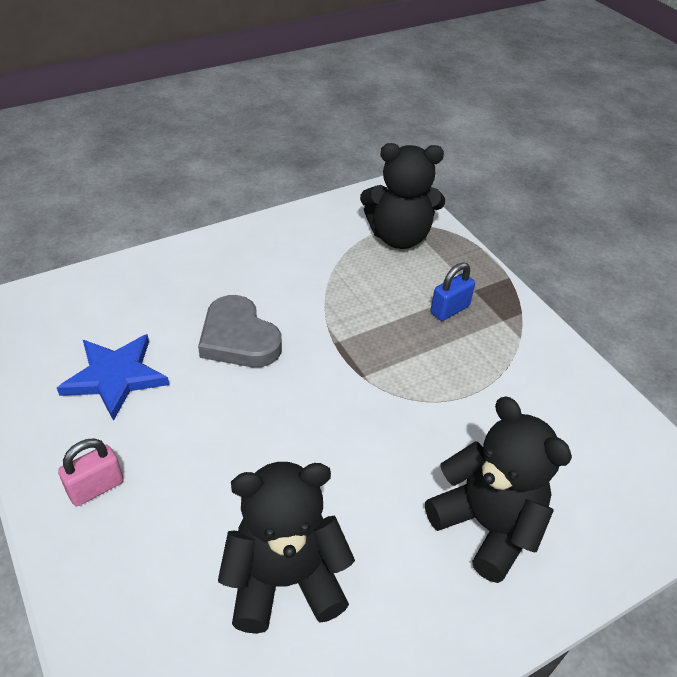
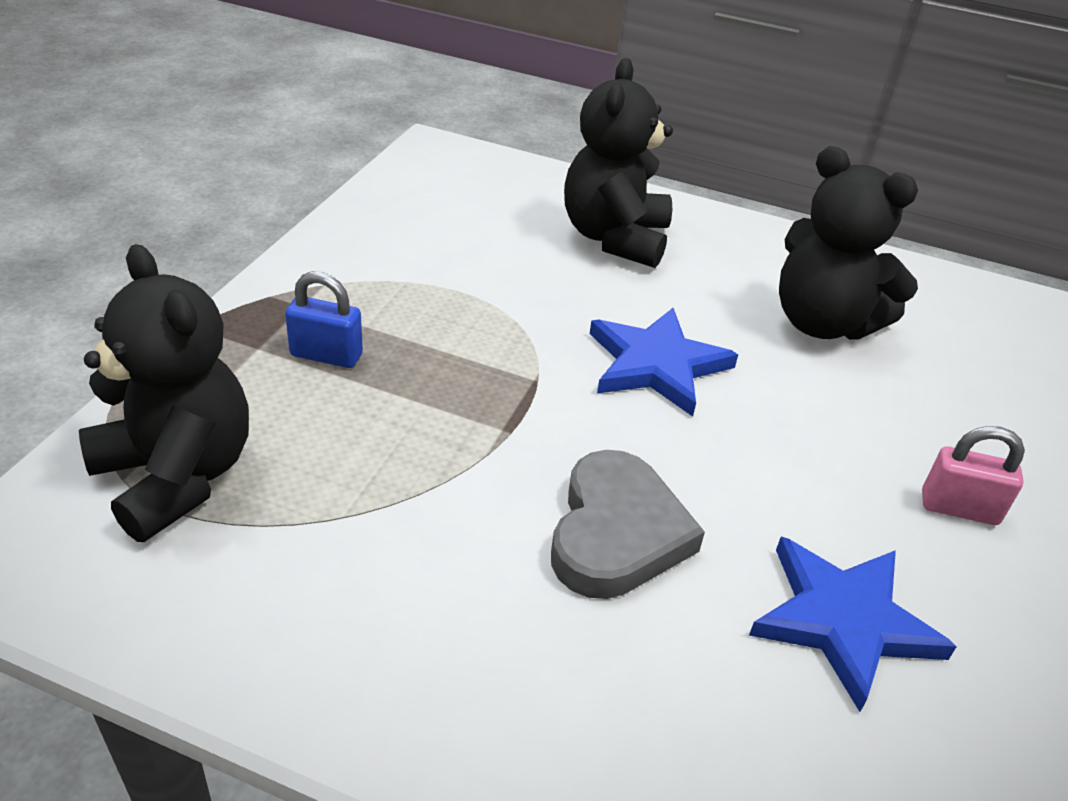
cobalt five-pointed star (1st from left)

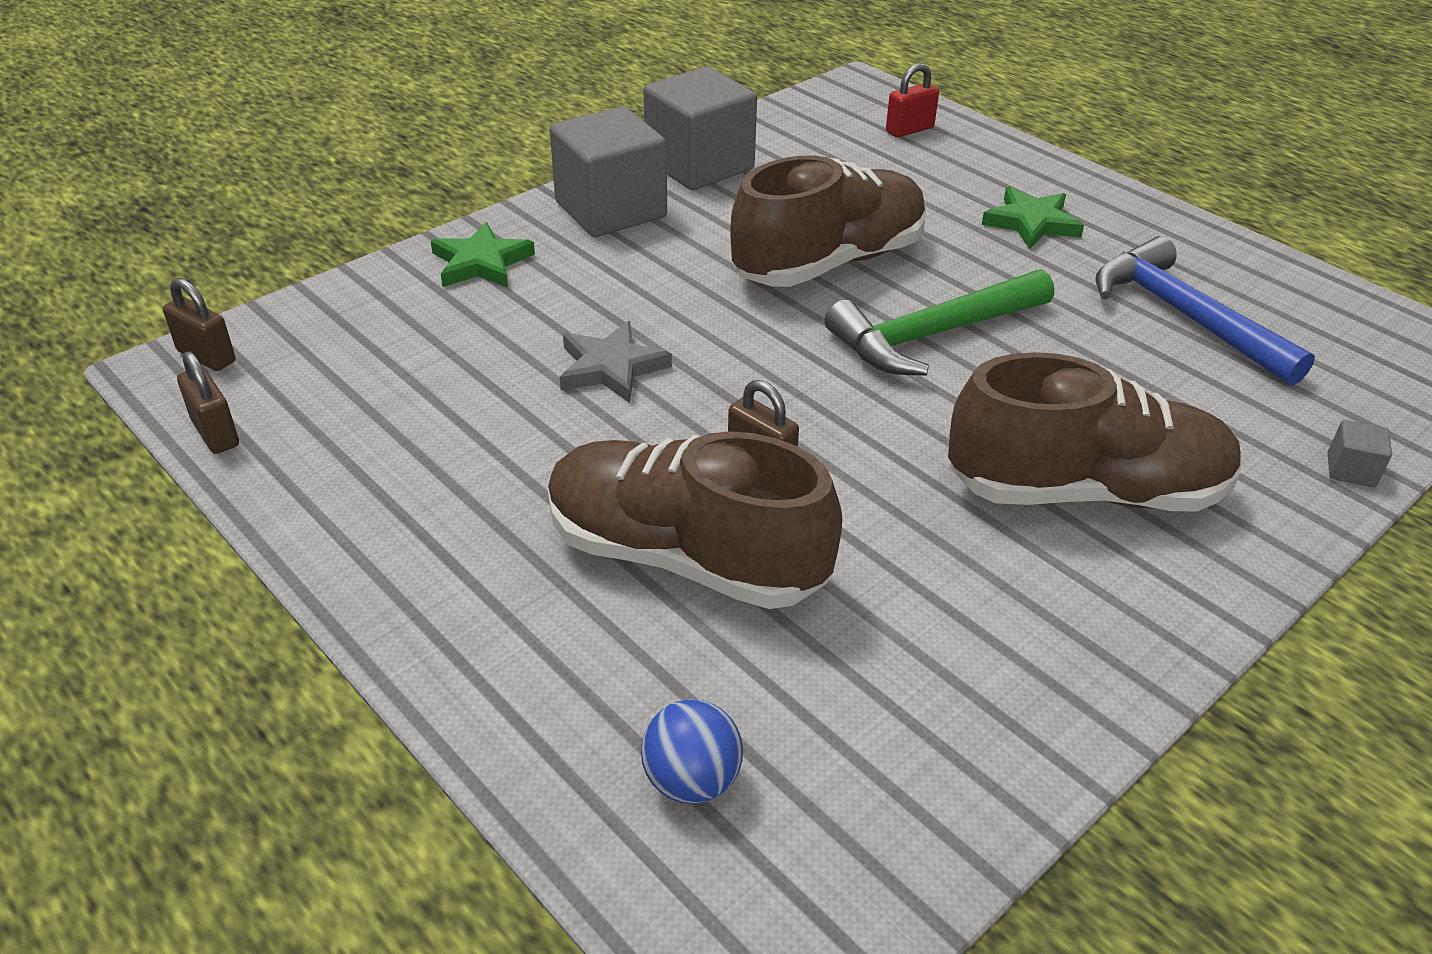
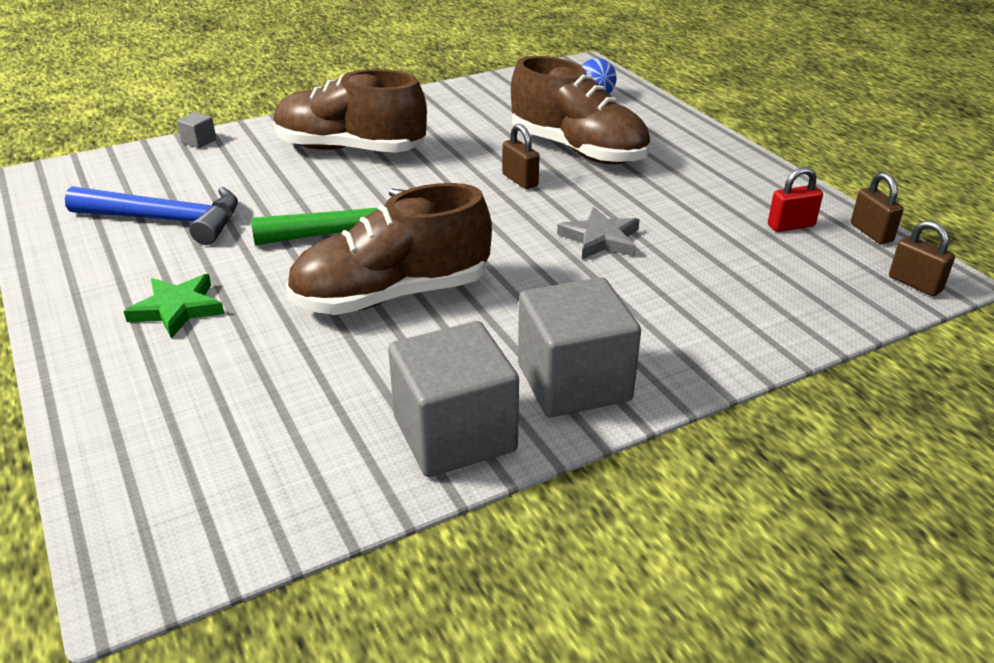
green five-pointed star (1st from left in the first image)
scarlet small lock
cobalt hammer

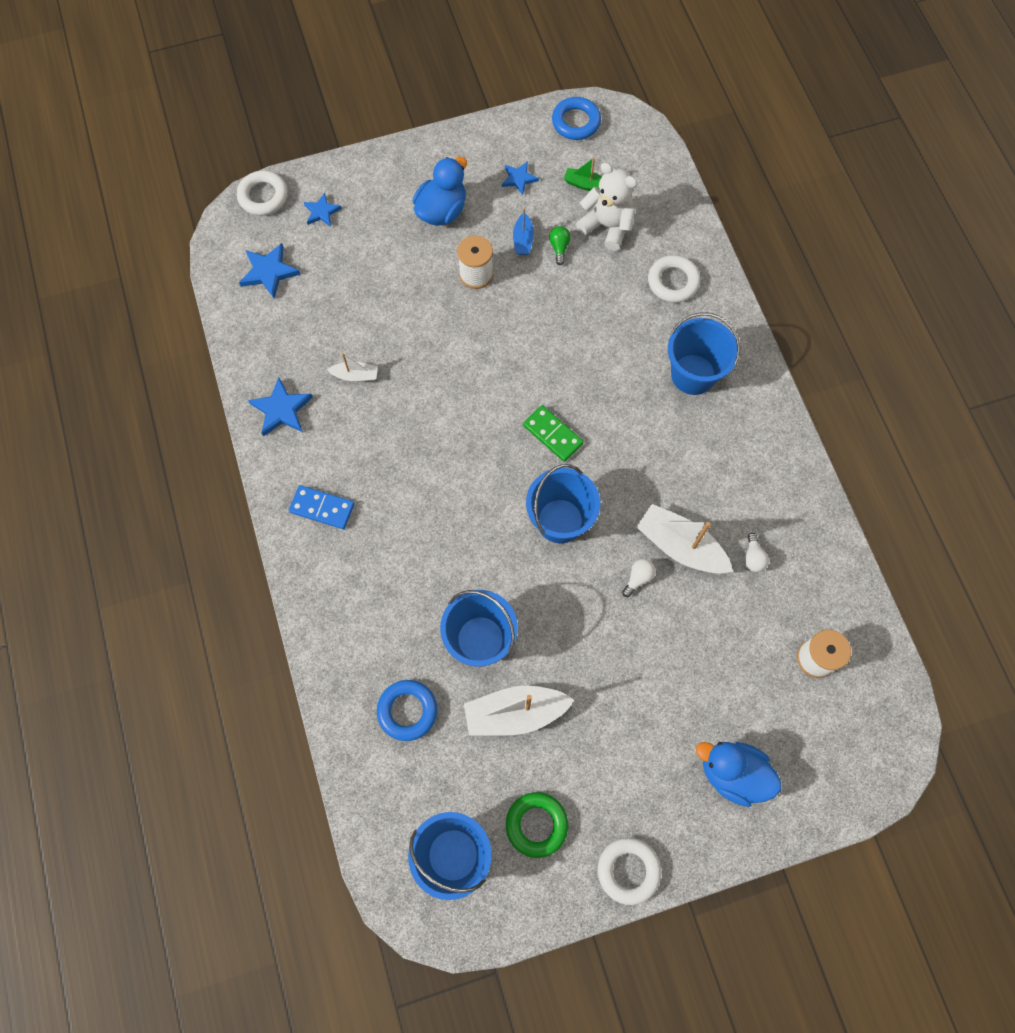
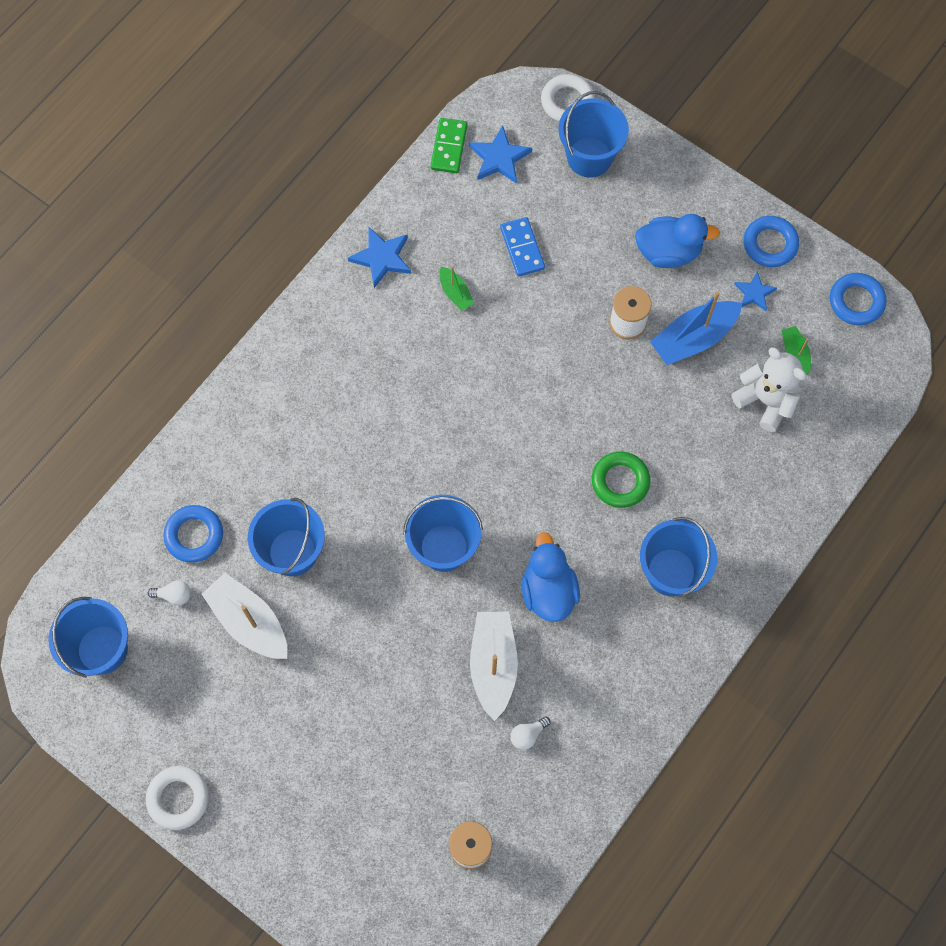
green lightbulb
pure white hoop (3rd from left in the first image)
cobalt hoop (2nd from left)
cobalt domino tile
green hoop
green domino tile
pure white lightbulb (1st from left)
cobalt toy duck (1st from left)
cobalt sand bucket (4th from left)
green toy boat (1st from left)
pure white teddy
cobalt toy boat

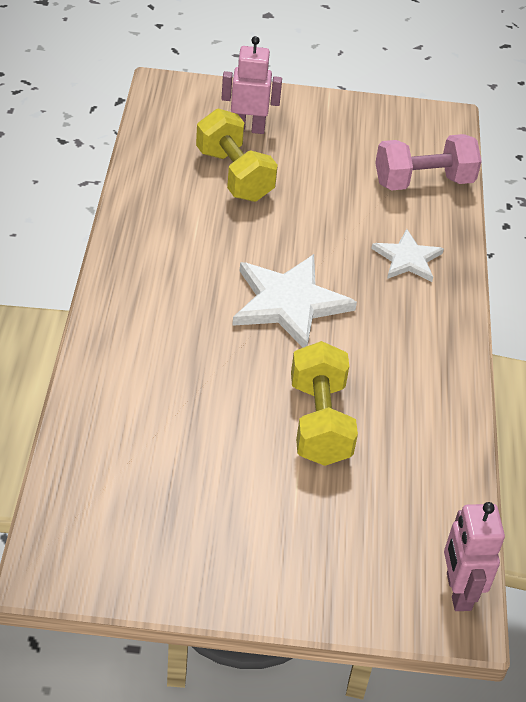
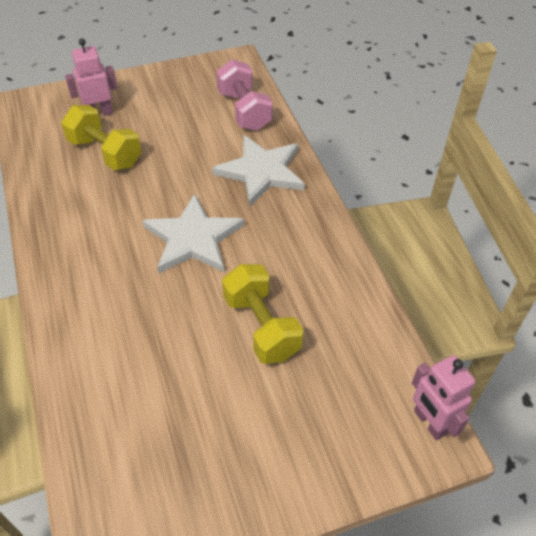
rose-pink free weight
pure white five-pointed star (2nd from left)

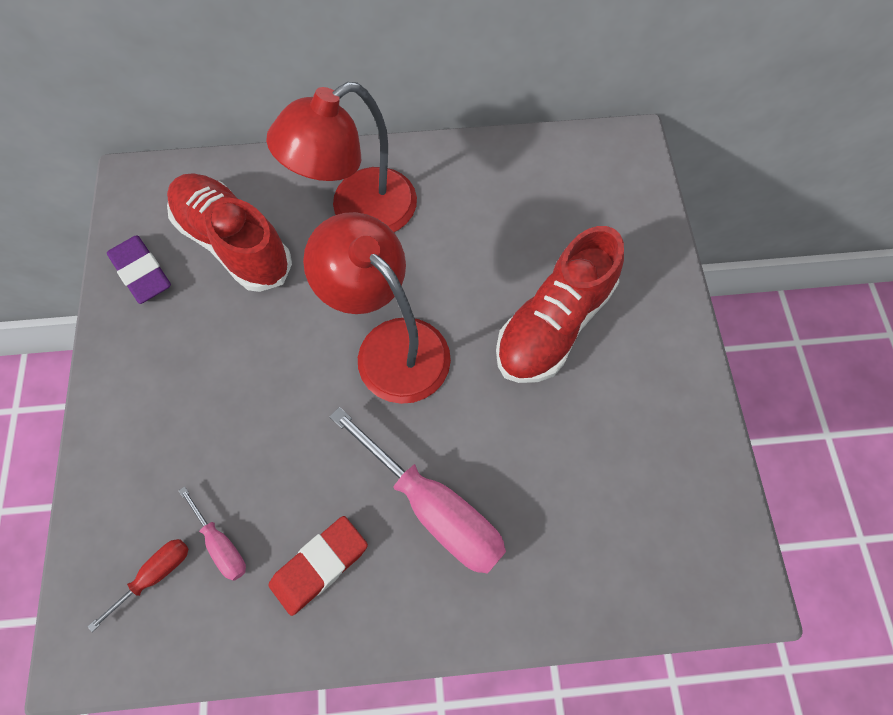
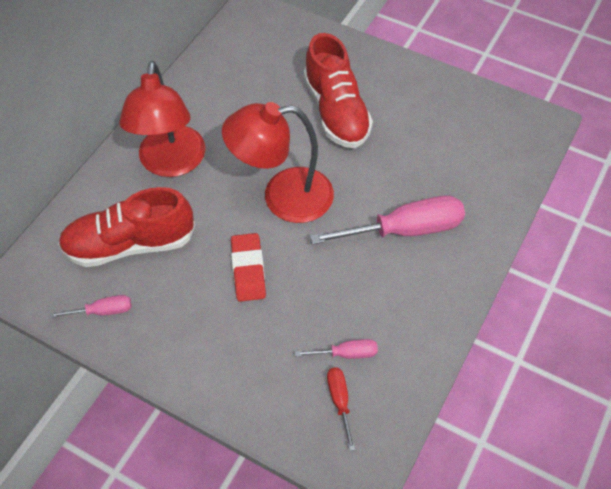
scarlet eraser
rose-pink flat screwdriver (1st from left)

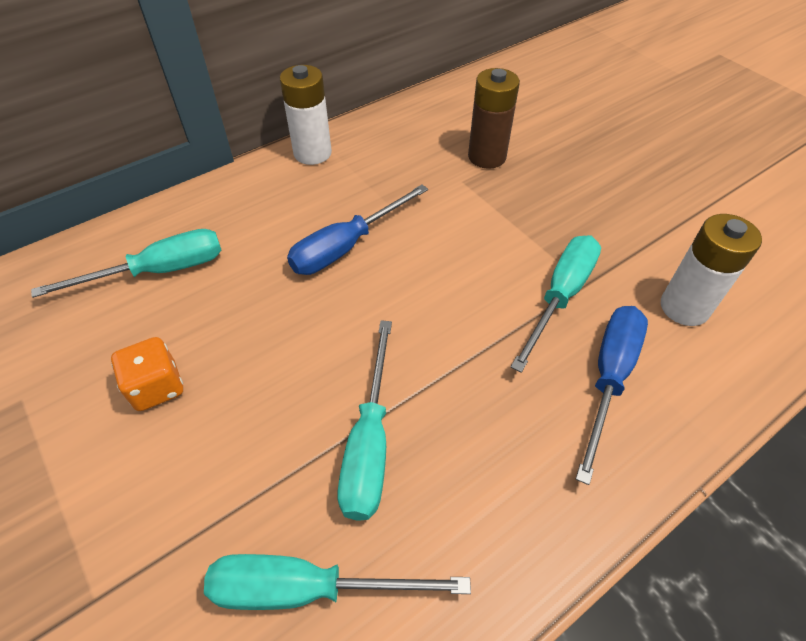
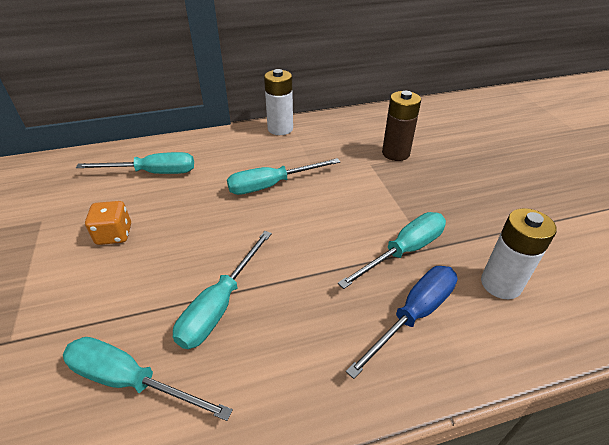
teal flat screwdriver (4th from left)

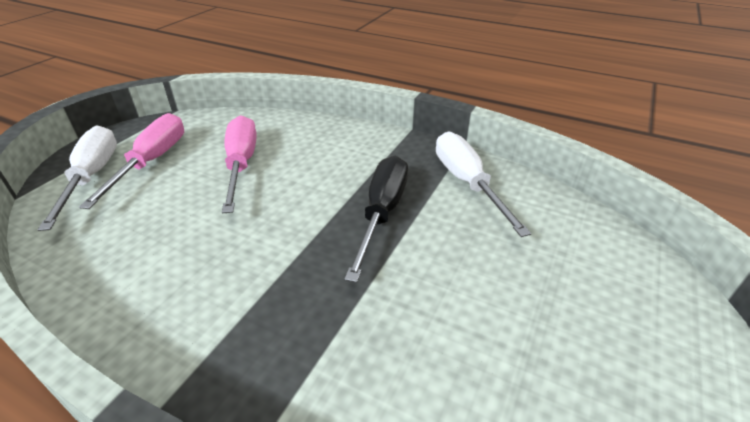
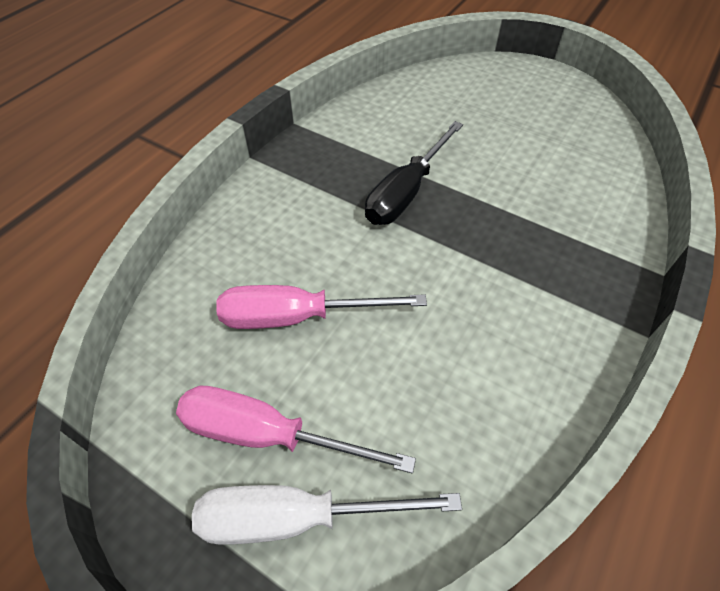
pure white flat screwdriver (2nd from left in the first image)
ebony flat screwdriver

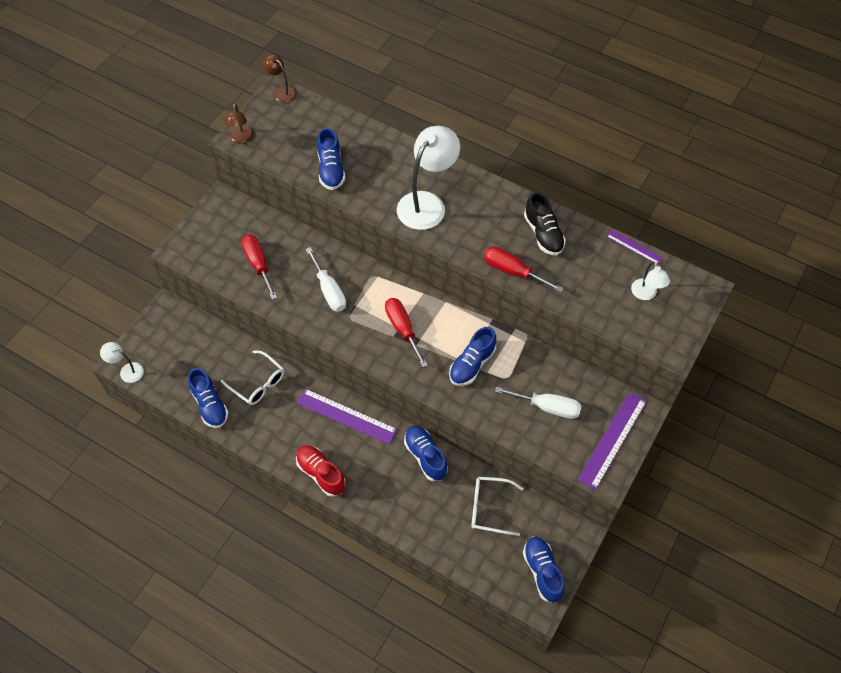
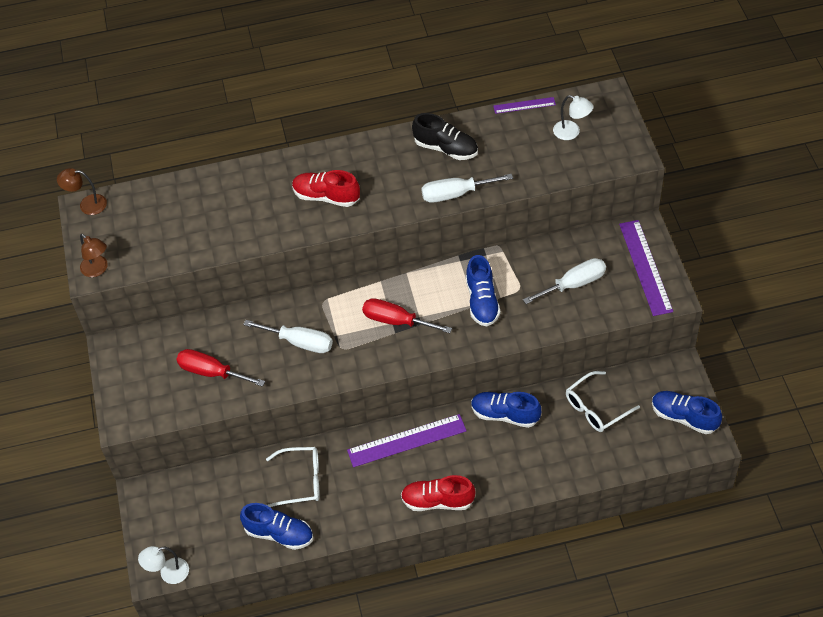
cobalt shoe (2nd from left in the first image)
scarlet shoe (1st from left)
pure white flat screwdriver (2nd from left)

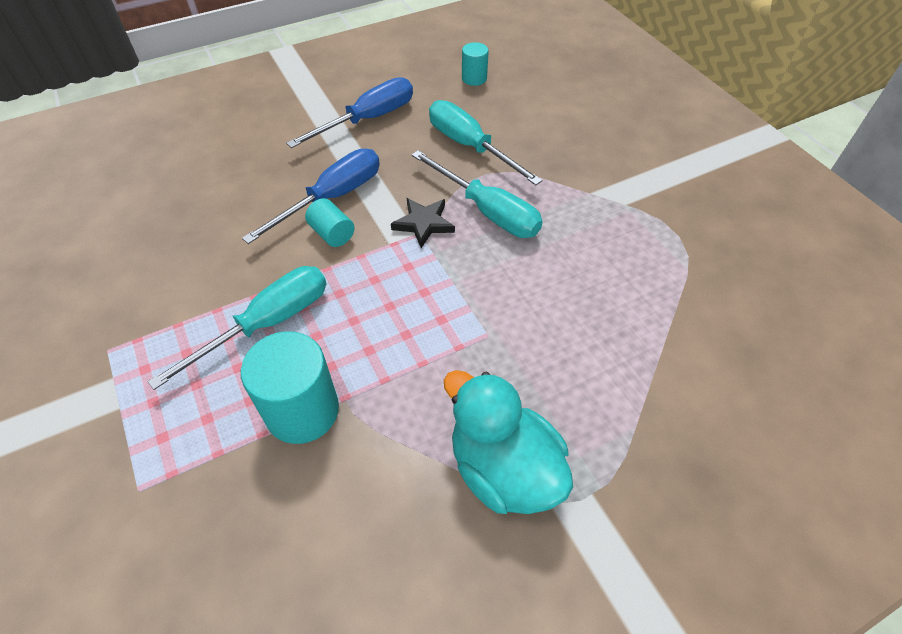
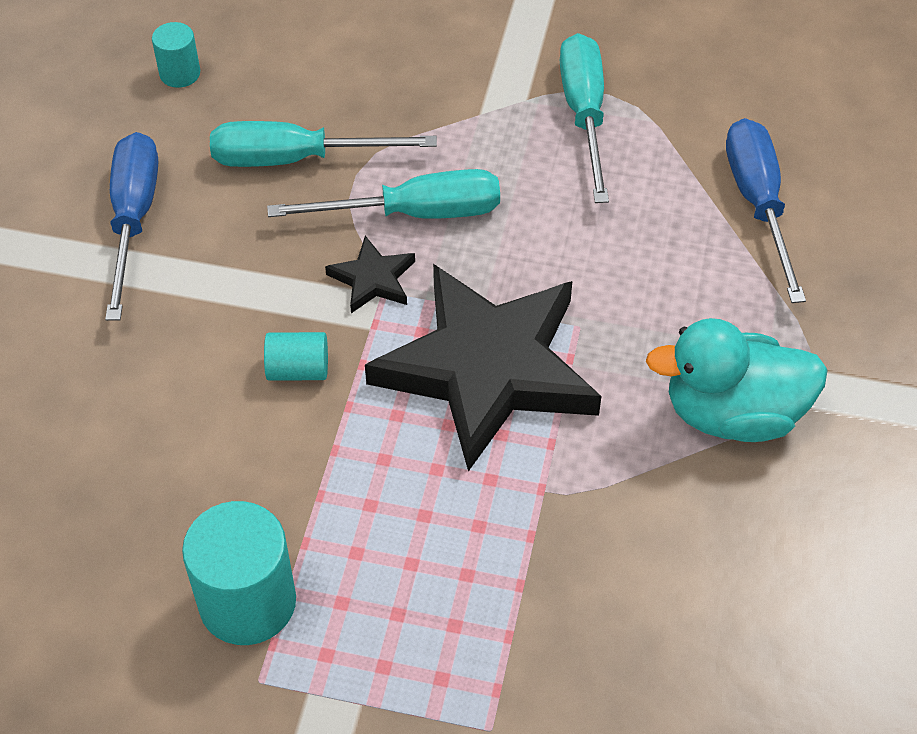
ebony five-pointed star (2nd from left)
teal flat screwdriver (3rd from left)
teal solid cylinder (2nd from left)
cobalt flat screwdriver (2nd from left)

